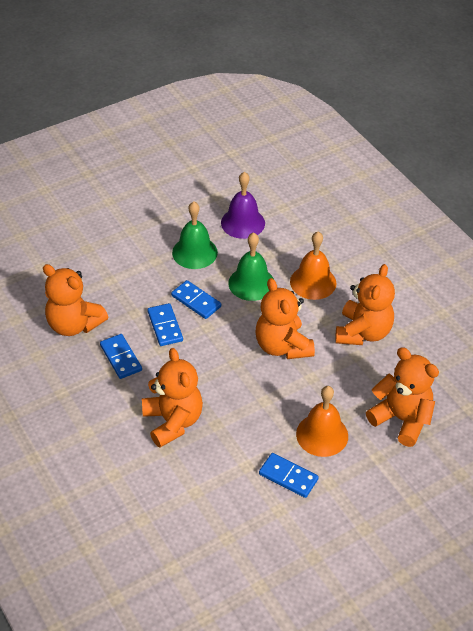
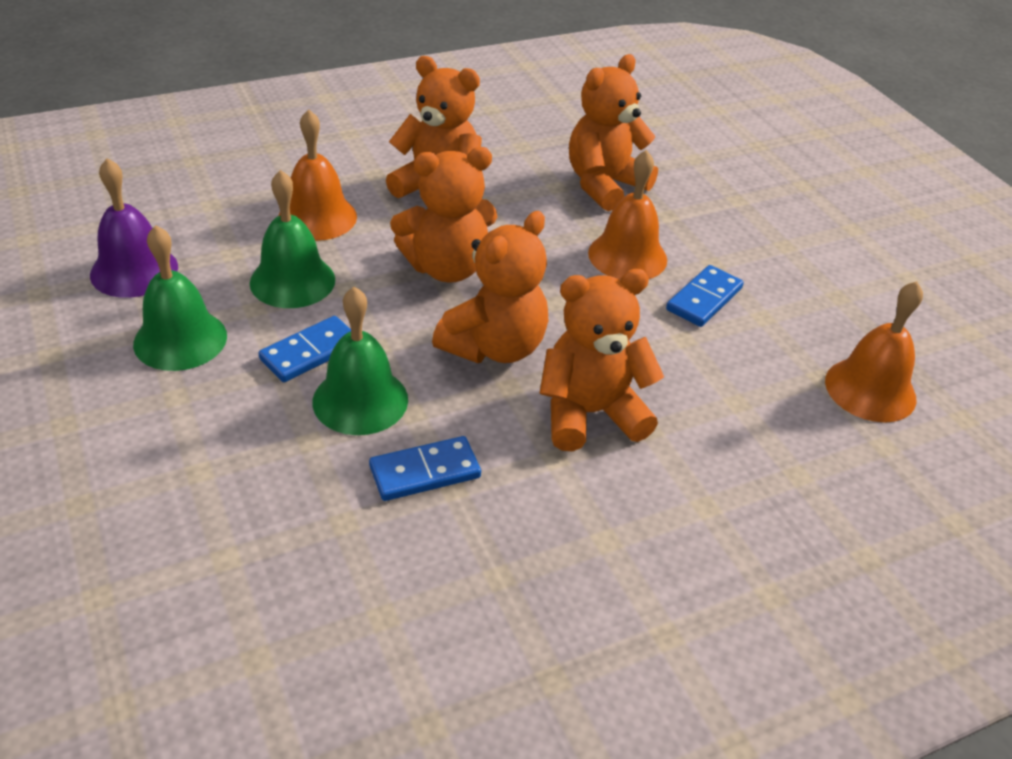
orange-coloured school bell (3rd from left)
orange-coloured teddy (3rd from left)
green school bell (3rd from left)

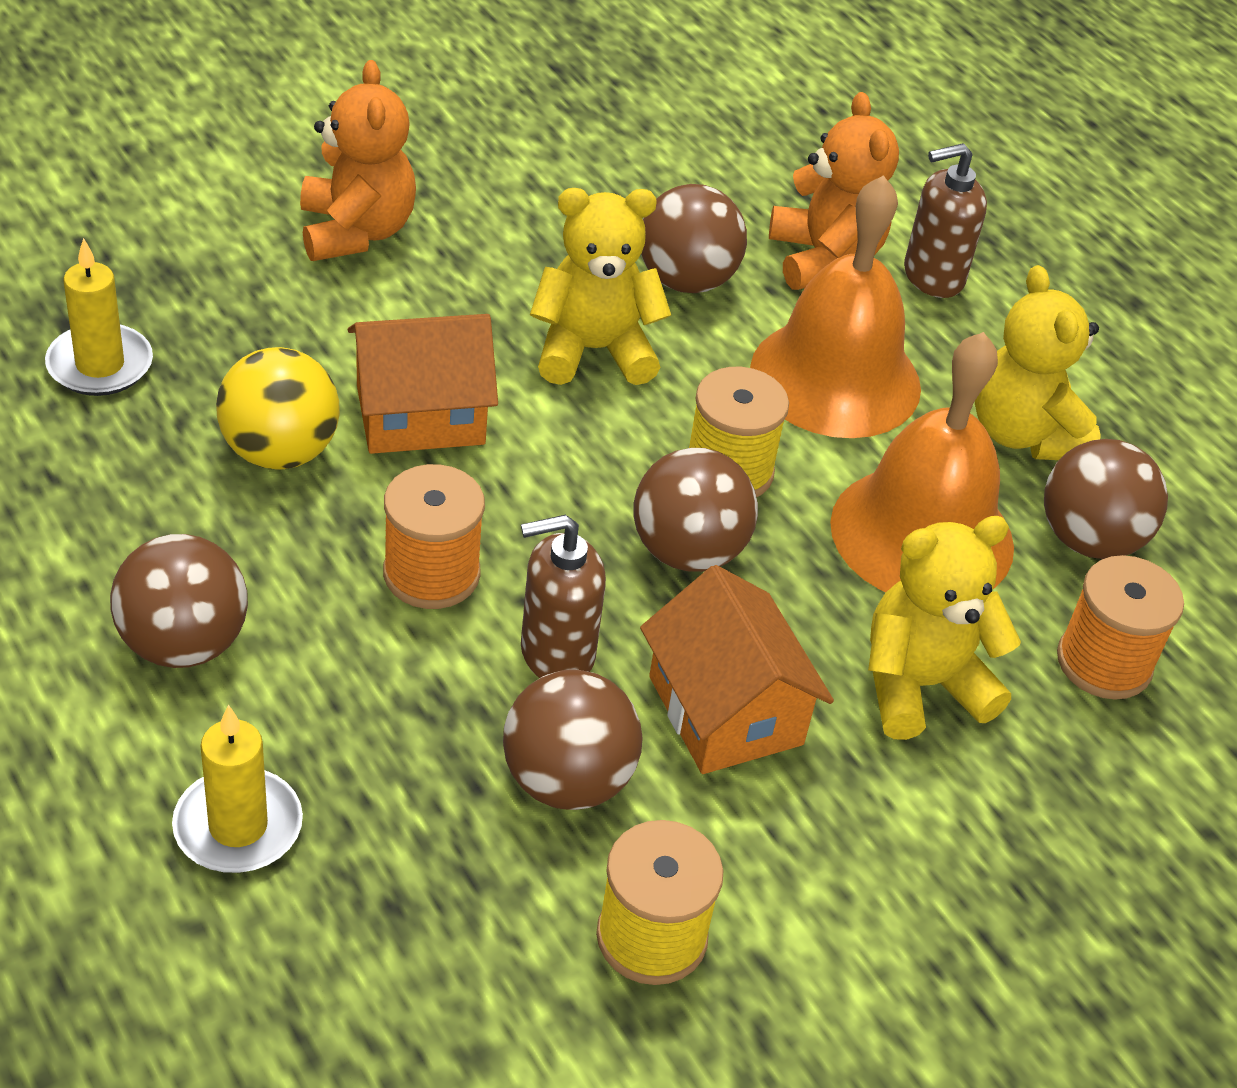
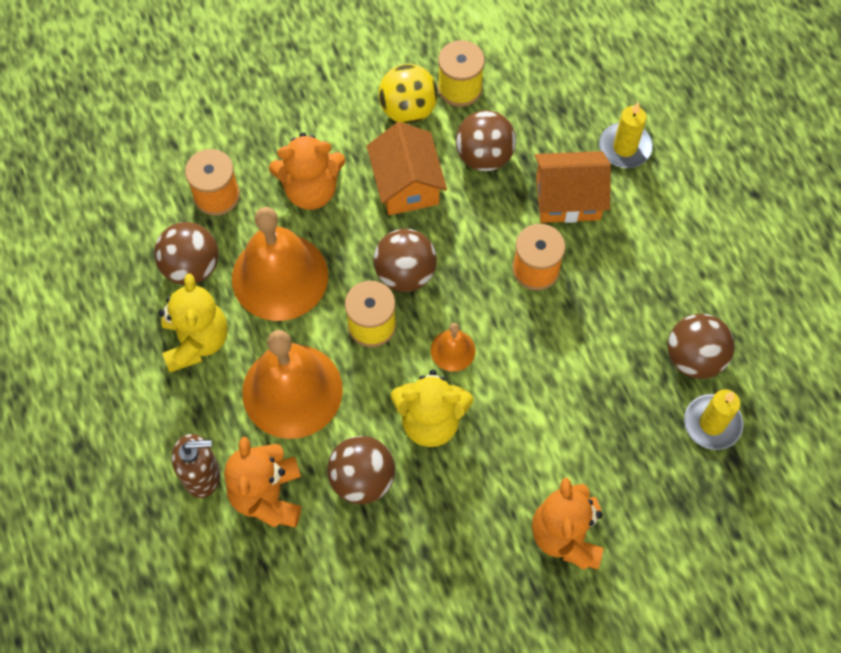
dark brown soap pump (1st from left in the first image)
orange-coloured school bell (3rd from left)
dark brown ball (5th from left)
bright yellow ball
orange-coloured toy house (2nd from left)
orange-coloured teddy (2nd from left)

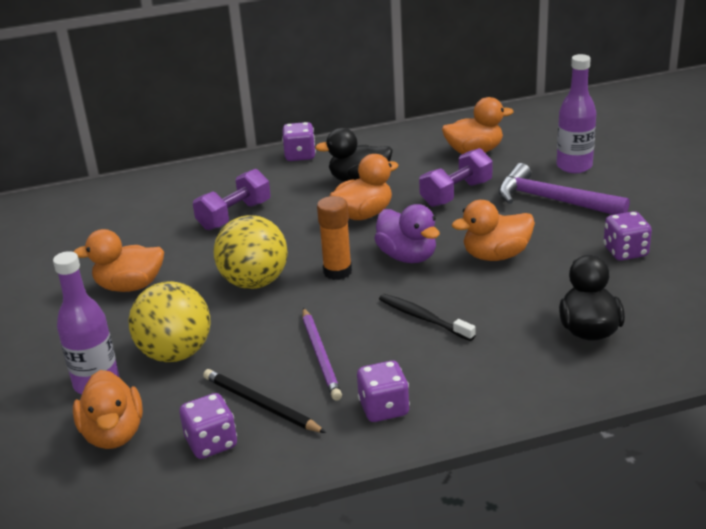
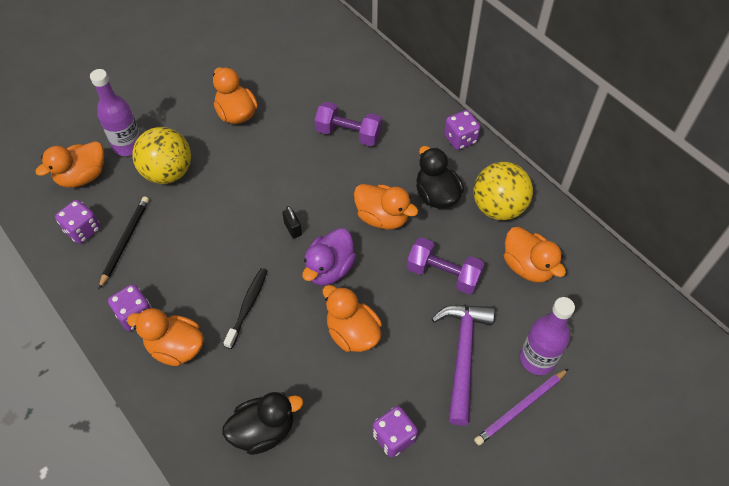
orange-coloured toy duck (2nd from left)
bright yellow ball (2nd from left)
royal purple wooden pencil
ebony small lock

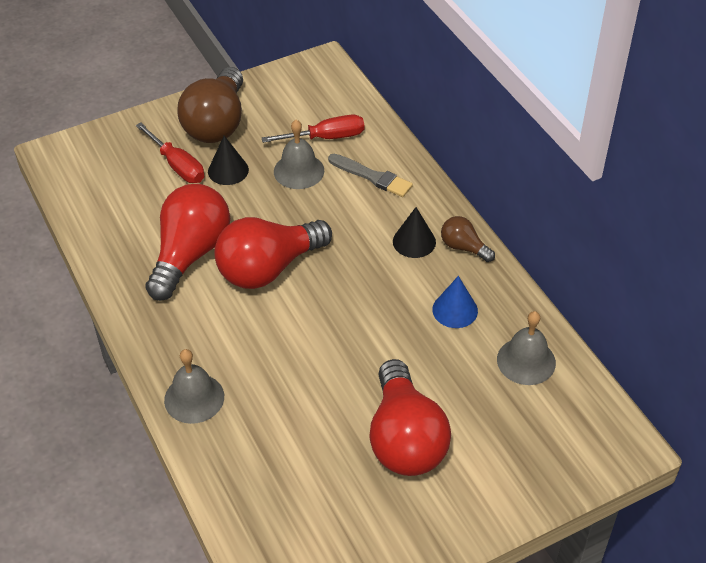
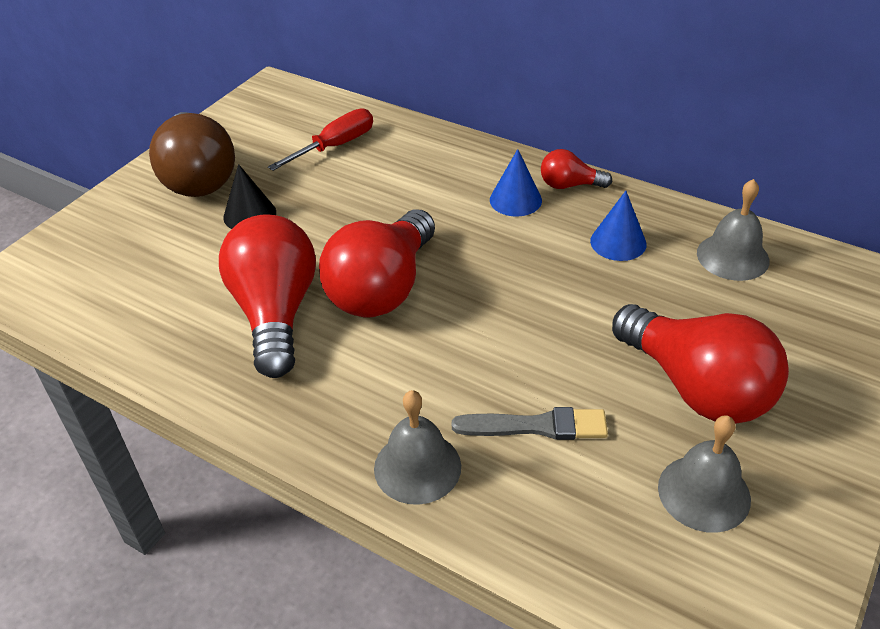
scarlet flat screwdriver (1st from left in the first image)
gray school bell (2nd from left)
gray brush
cobalt solid cone (1st from left)
scarlet lightbulb (3rd from left)

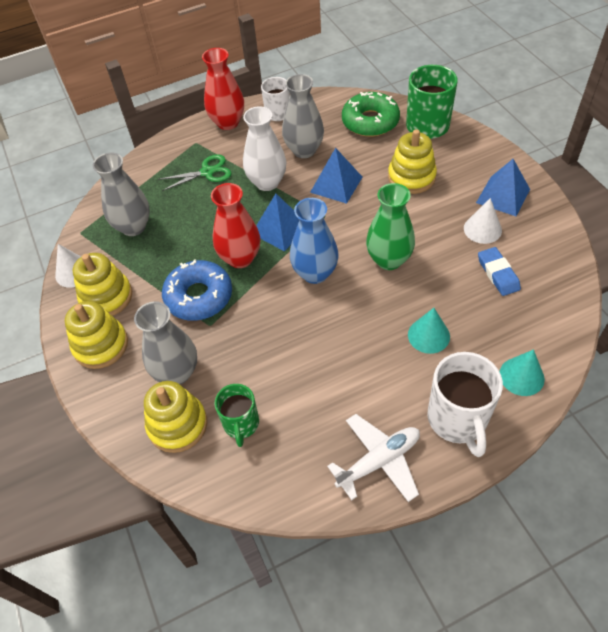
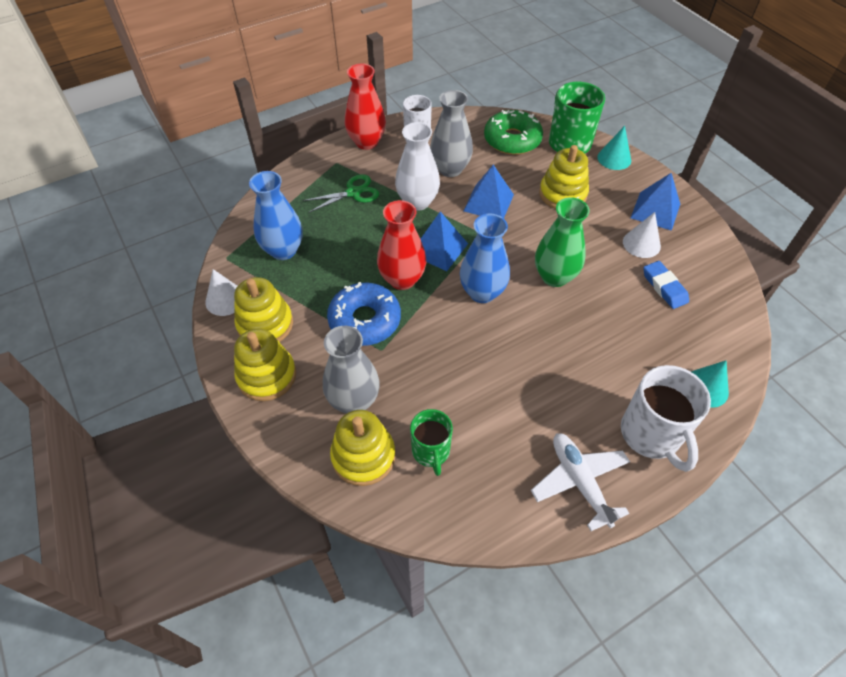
teal solid cone (1st from left)
cobalt tall vase (1st from left)
pure white toy plane

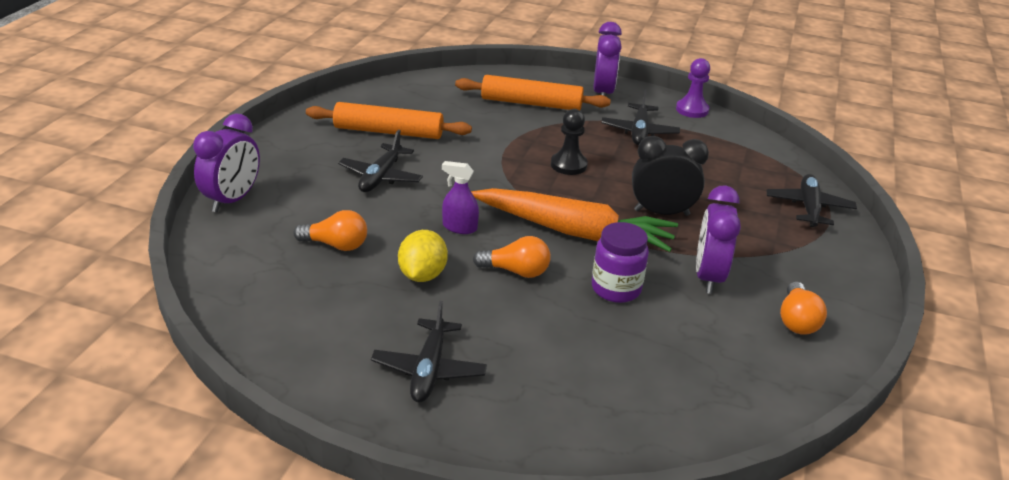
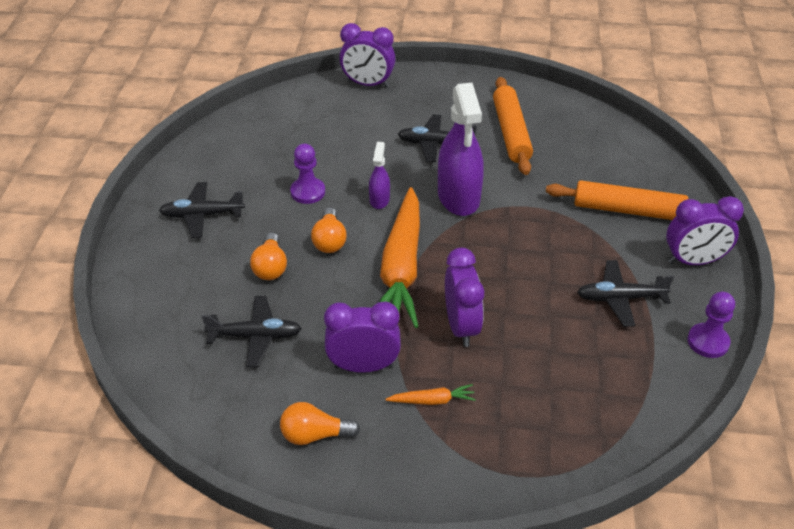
ebony pawn
royal purple jam jar
orange-coloured root vegetable (2nd from left)
royal purple spray cleaner (2nd from left)
orange-coloured lightbulb (1st from left)
ebony toy plane (2nd from left)
royal purple pawn (1st from left)
royal purple clock (3rd from left)
orange-coloured dough roller (2nd from left)

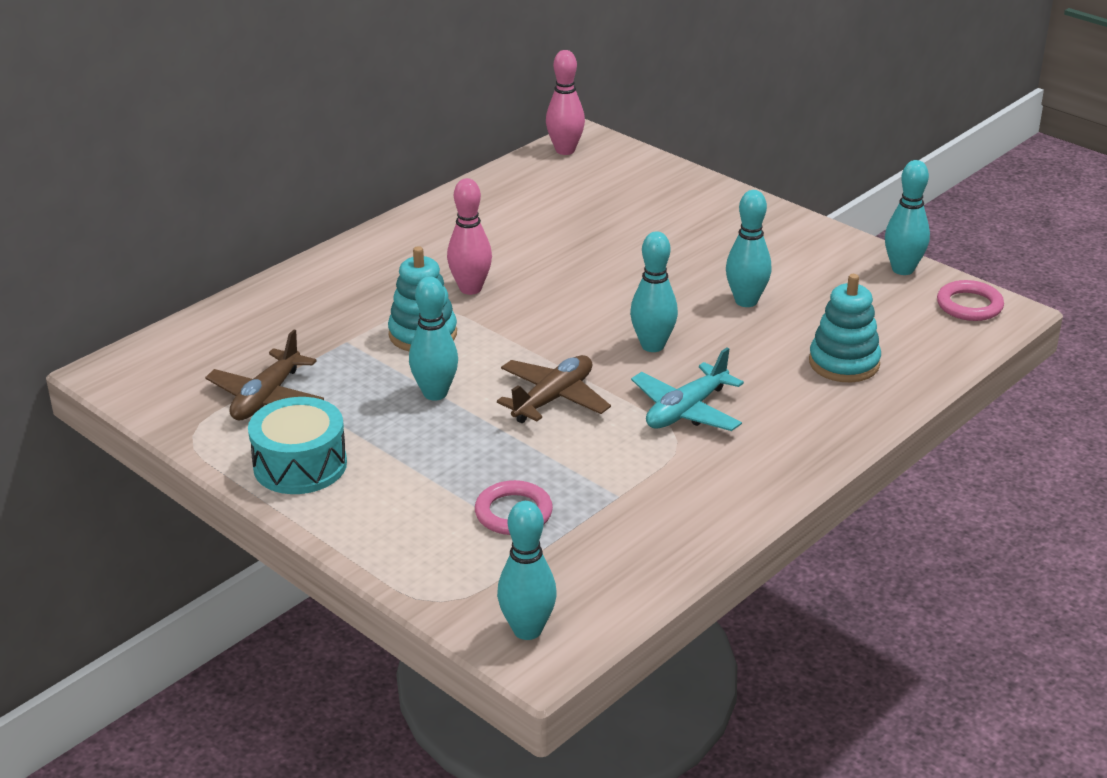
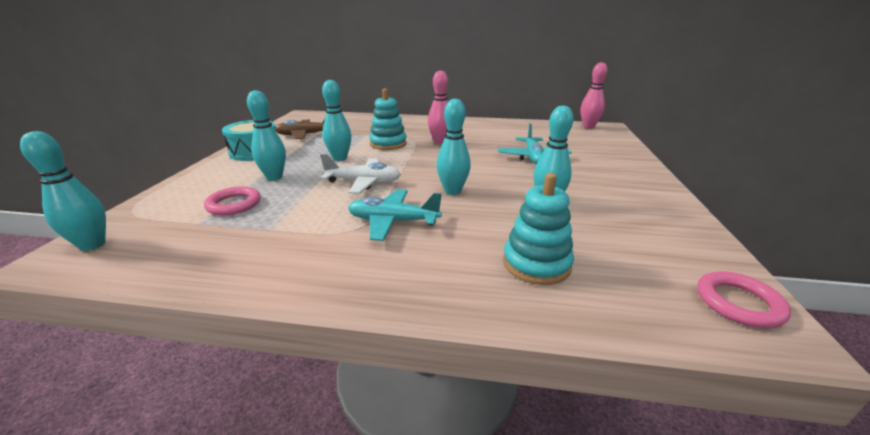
teal toy plane (2nd from left)
teal bowling pin (2nd from left)
pure white toy plane

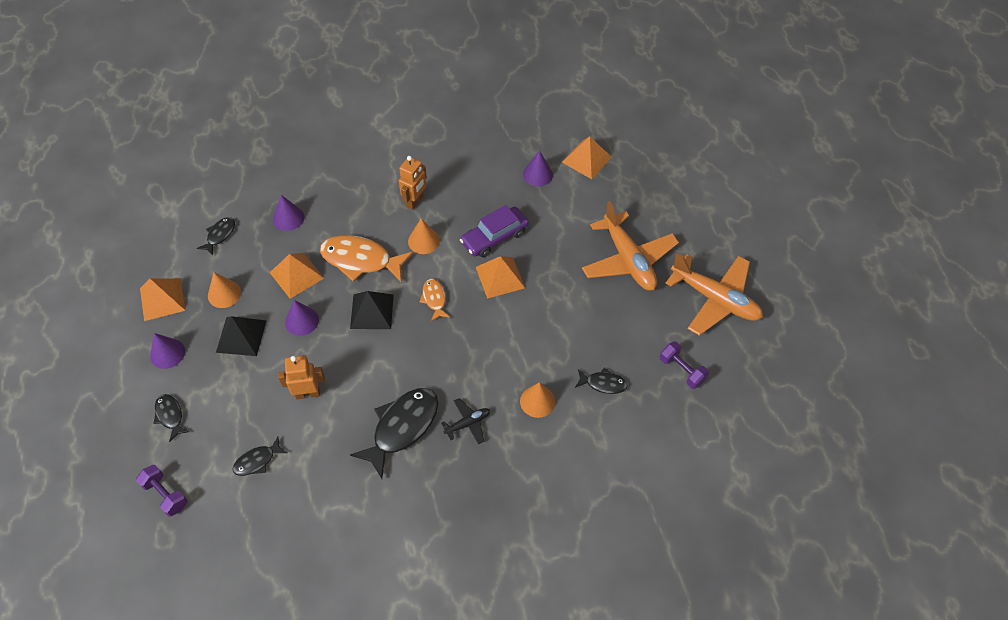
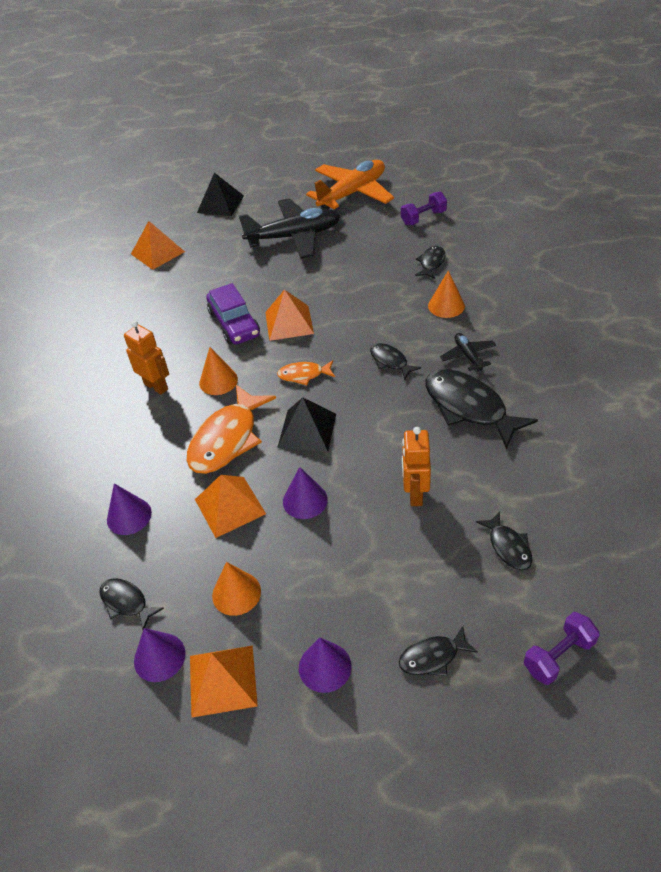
ebony fish (2nd from left)
ebony solid pyramid (1st from left)
royal purple solid cone (2nd from left)
ebony toy plane (1st from left)

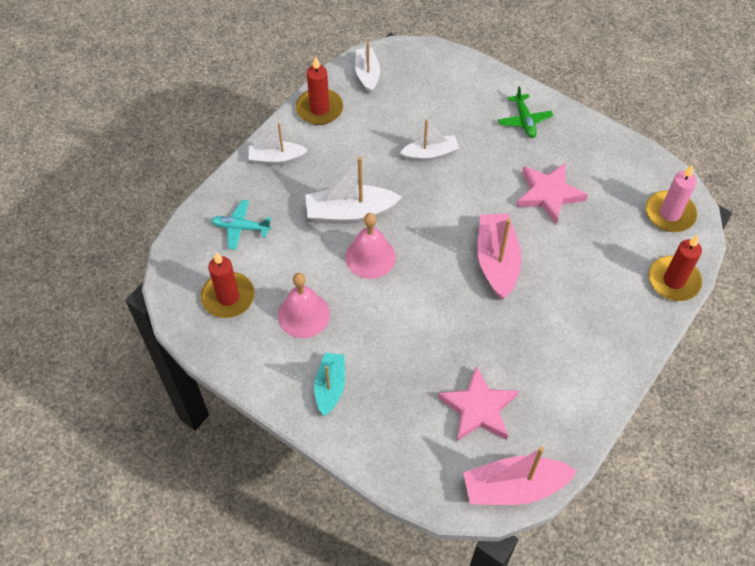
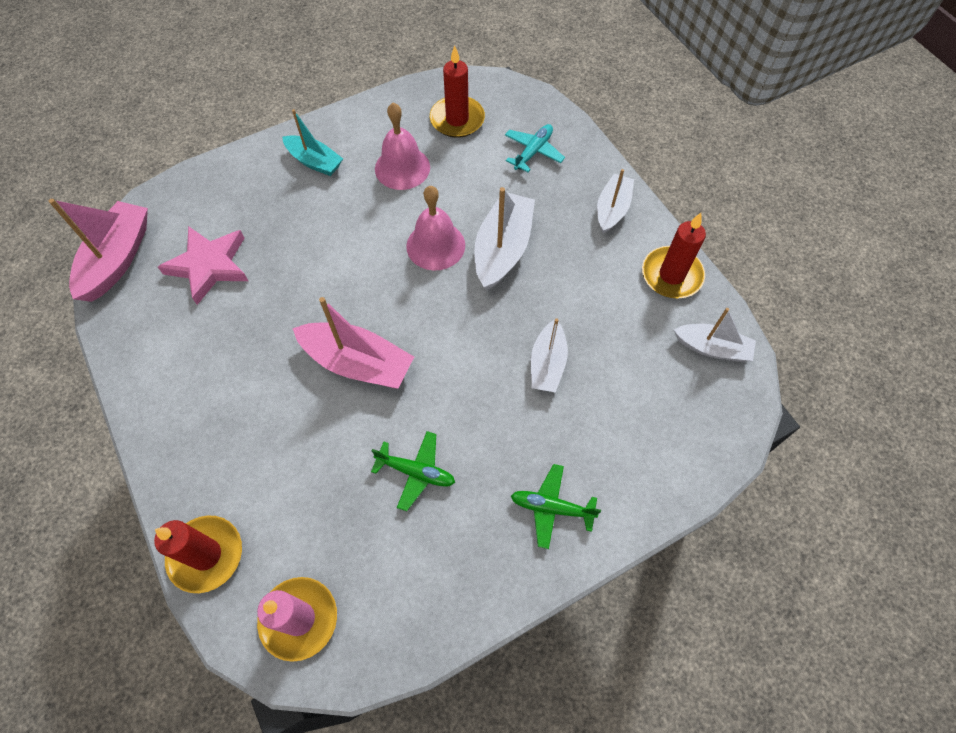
green toy plane (1st from left)

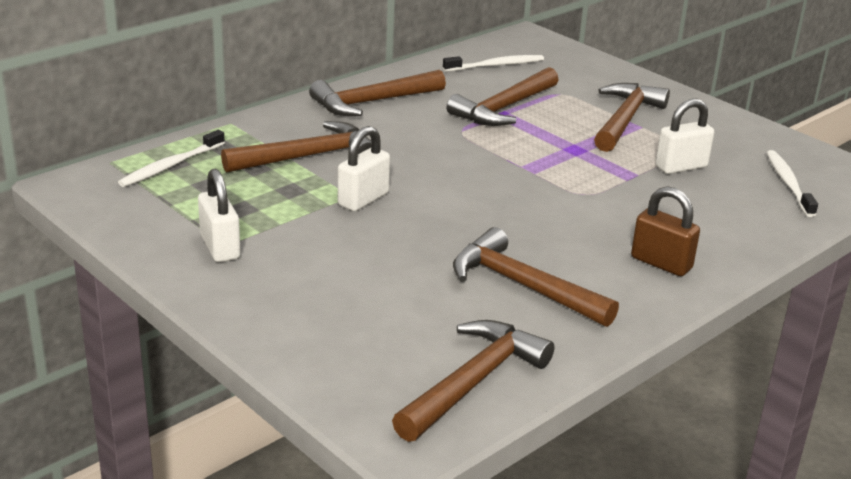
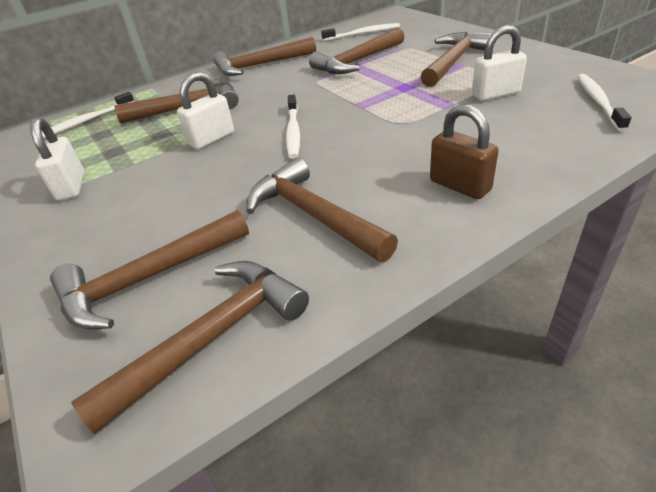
dark brown hammer (1st from left)
pure white tooth brush (2nd from left)

